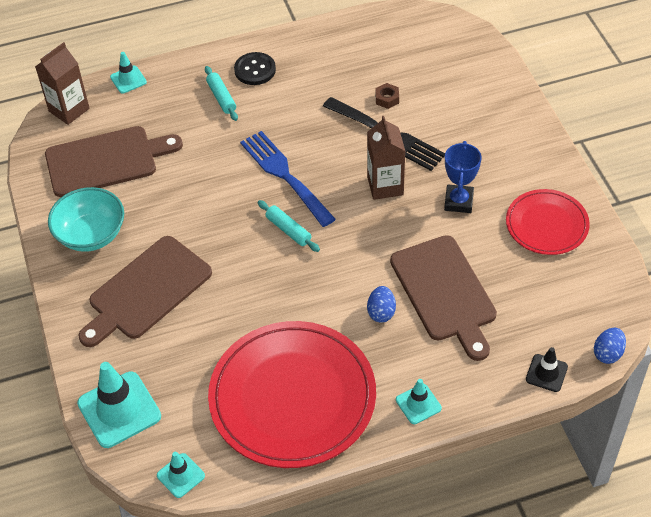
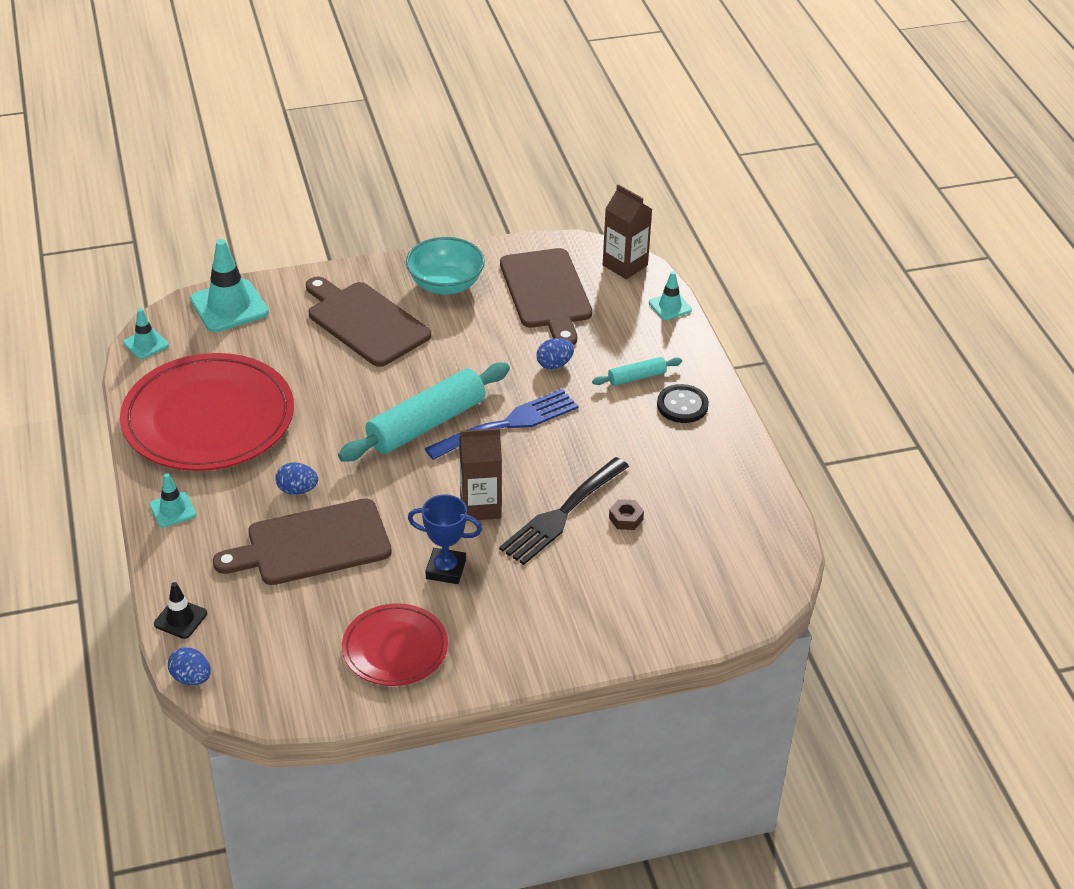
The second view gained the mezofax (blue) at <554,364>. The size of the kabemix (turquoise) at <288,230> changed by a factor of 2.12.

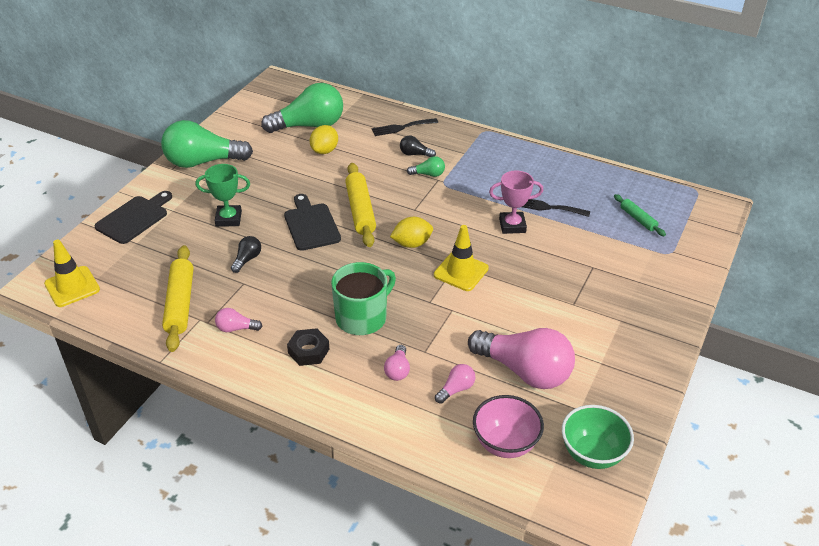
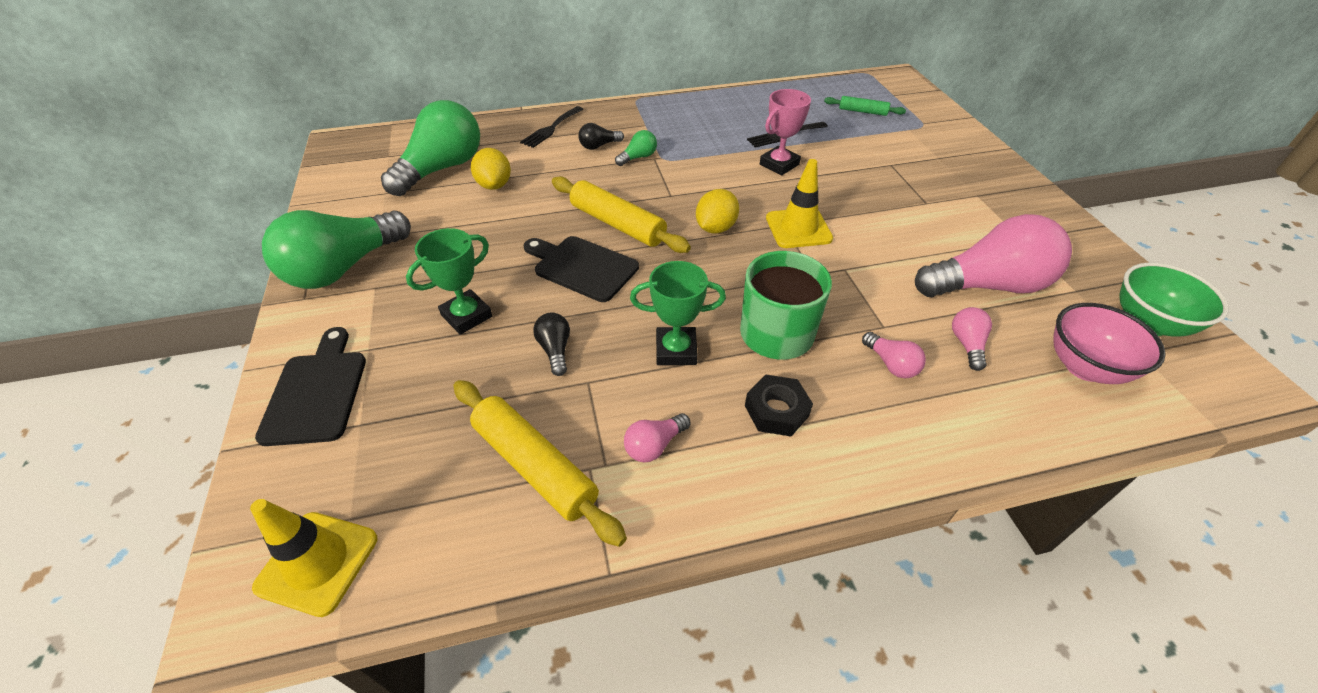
The second view gained the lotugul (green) at <676,350>.

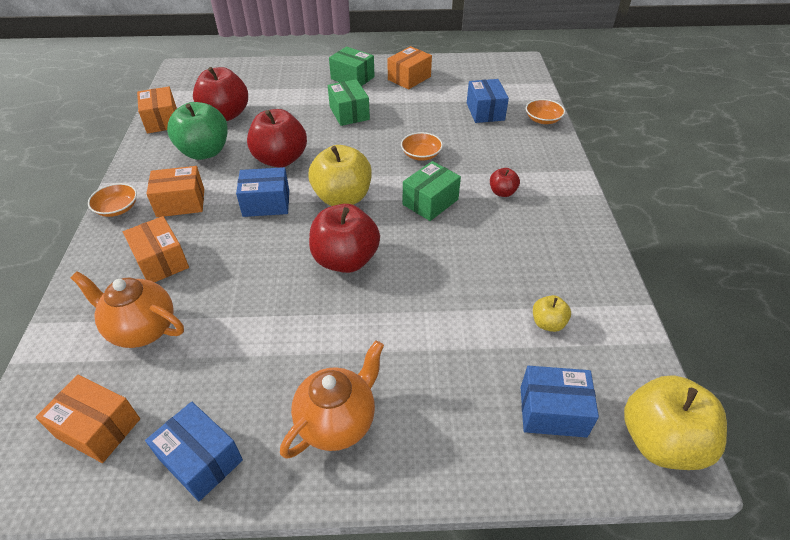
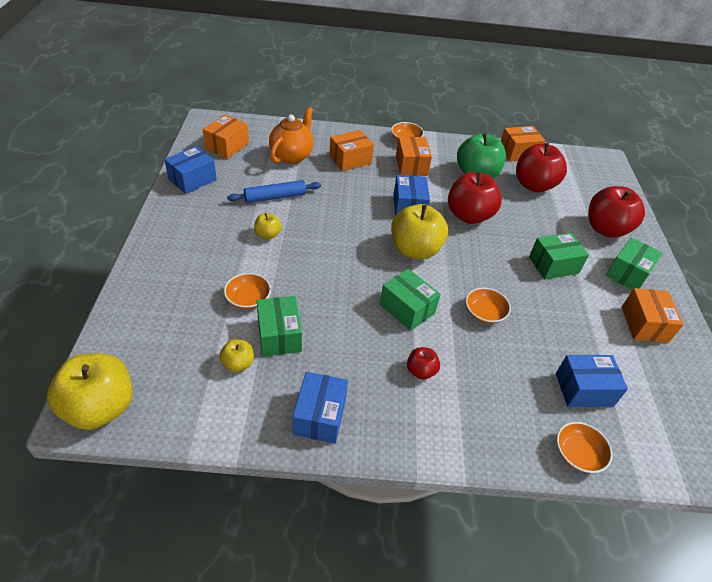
The second view lost the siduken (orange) at <337,421>. The second view gained the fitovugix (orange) at <248,298>. The second view gained the kabemix (blue) at <275,197>. The second view gained the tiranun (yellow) at <268,235>. The second view gained the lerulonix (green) at <279,335>. The tiranun (red) ended up elsewhere, having gone from <345,260> to <605,229>. The lerulonix (blue) ended up elsewhere, having gone from <552,411> to <320,416>. The lerulonix (orange) at <409,78> ended up facing another way, 45 degrees clockwise from before.

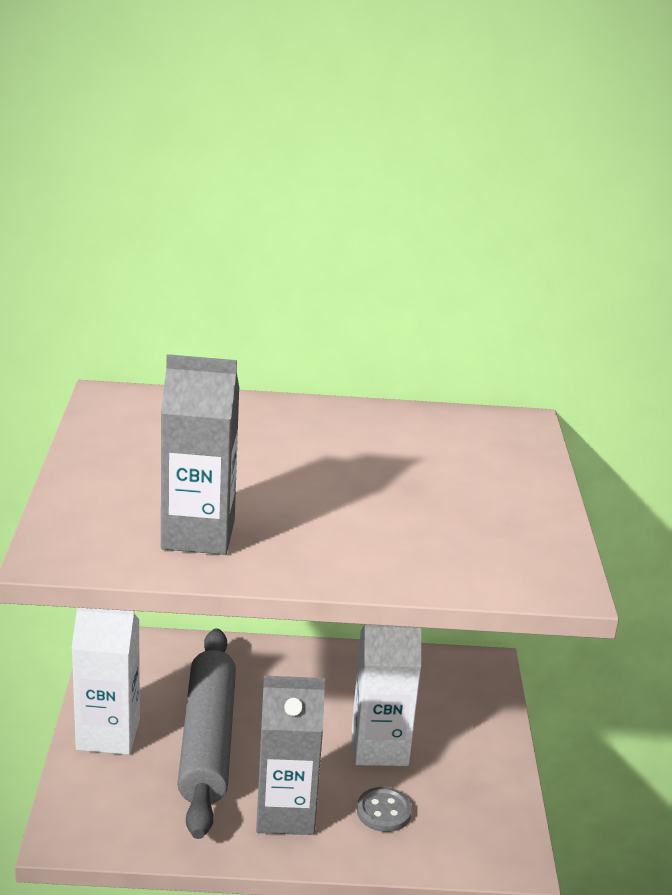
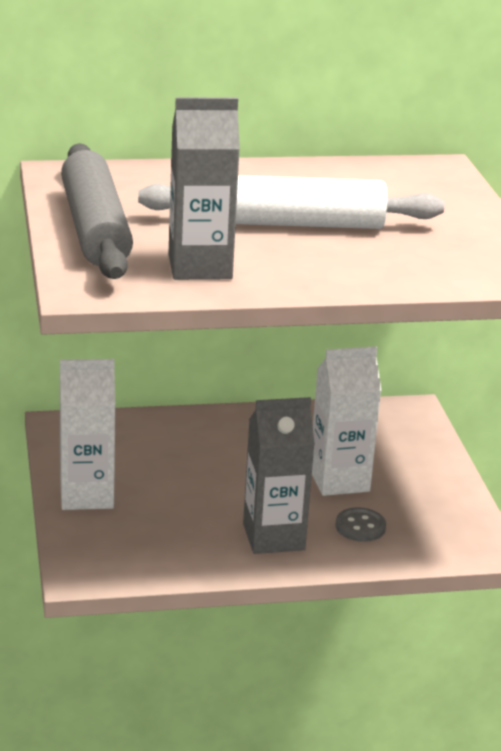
The second view gained the kabemix (white) at <290,224>. The kabemix (grey) ended up elsewhere, having gone from <207,741> to <95,229>.

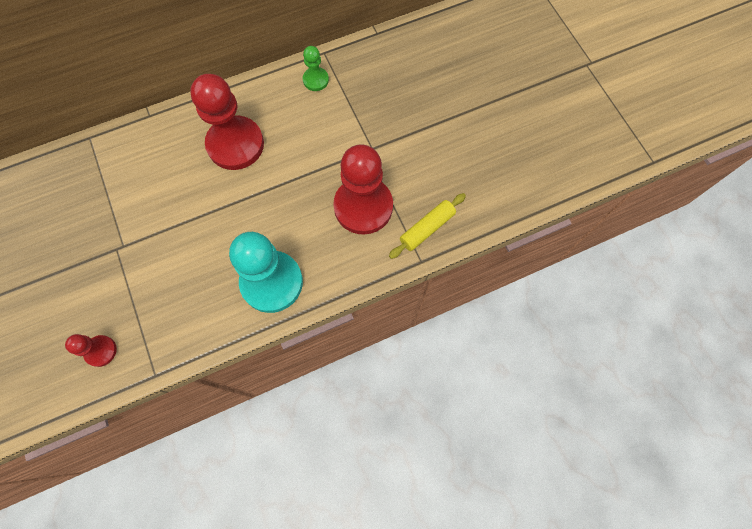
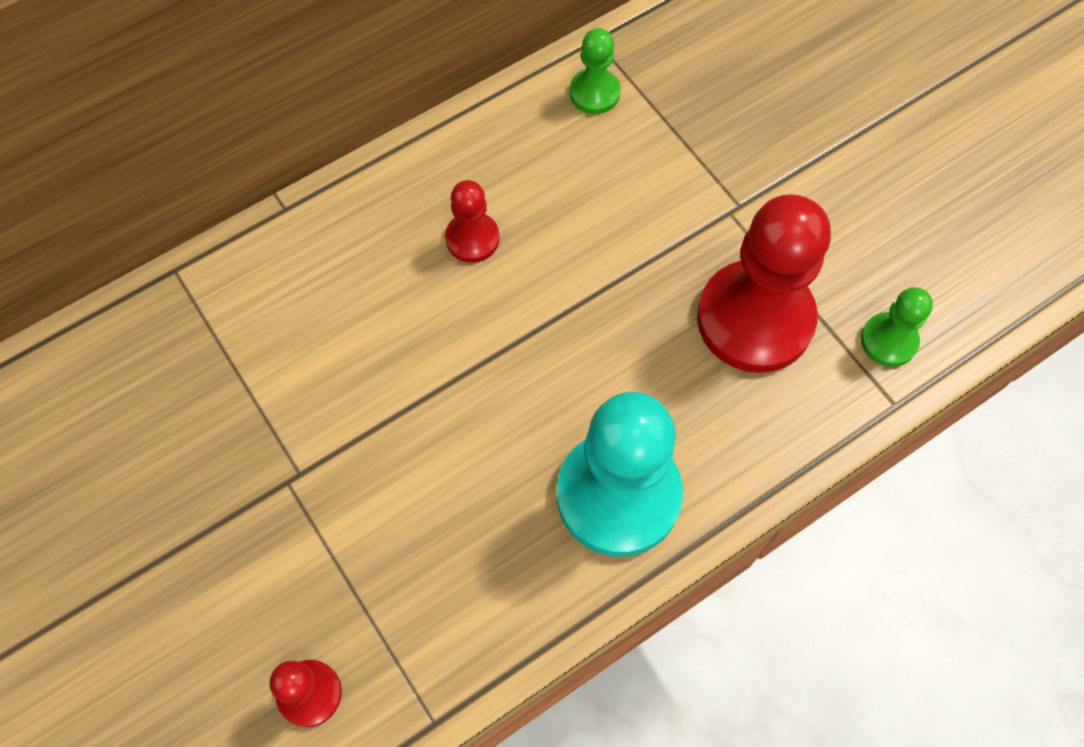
Where the kabemix (yellow) stood at <427,228>, the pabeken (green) came to stand at <888,341>. The size of the pabeken (red) at <235,144> changed by a factor of 0.48.

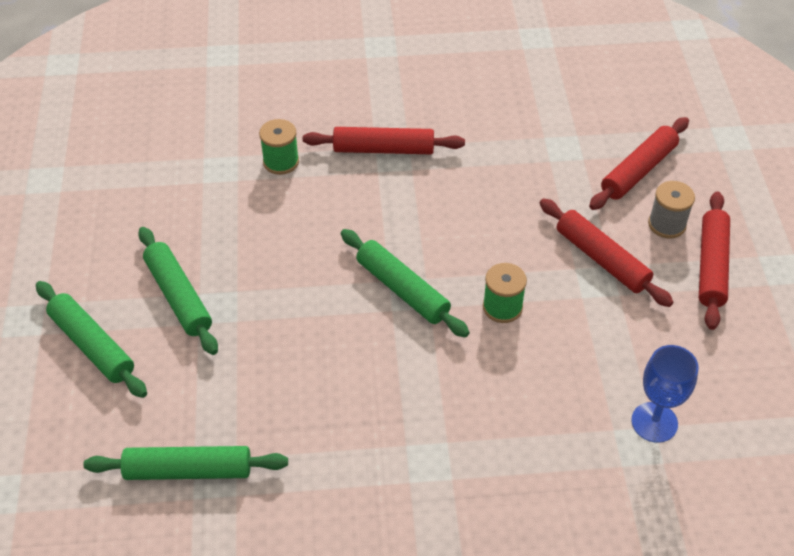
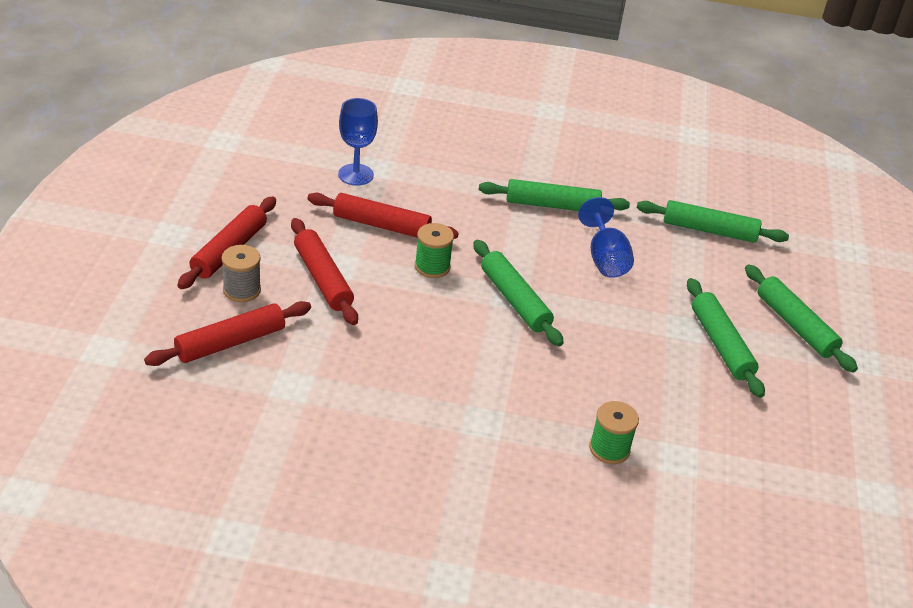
The second view gained the kabemix (green) at <552,205>. The second view gained the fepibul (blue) at <604,258>. The kabemix (red) ended up elsewhere, having gone from <383,149> to <381,225>.

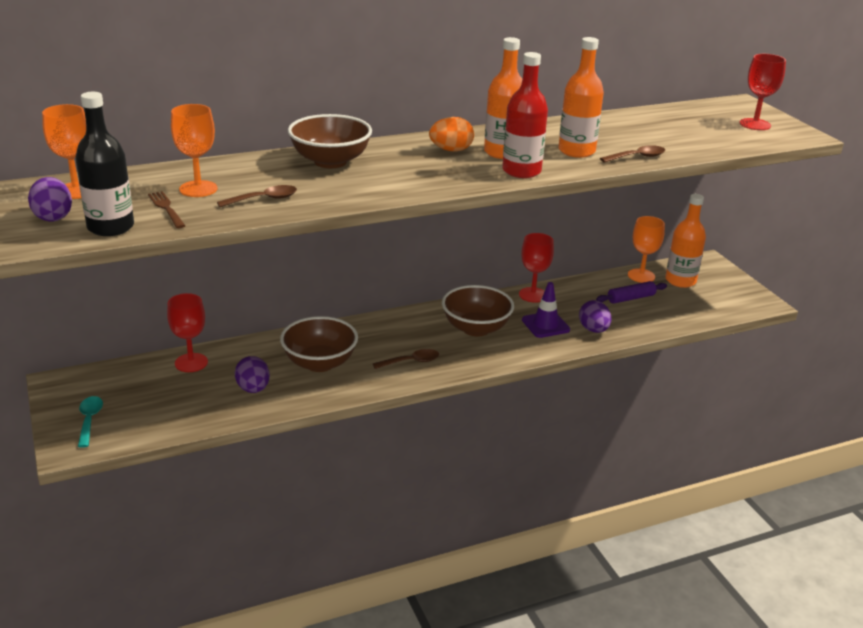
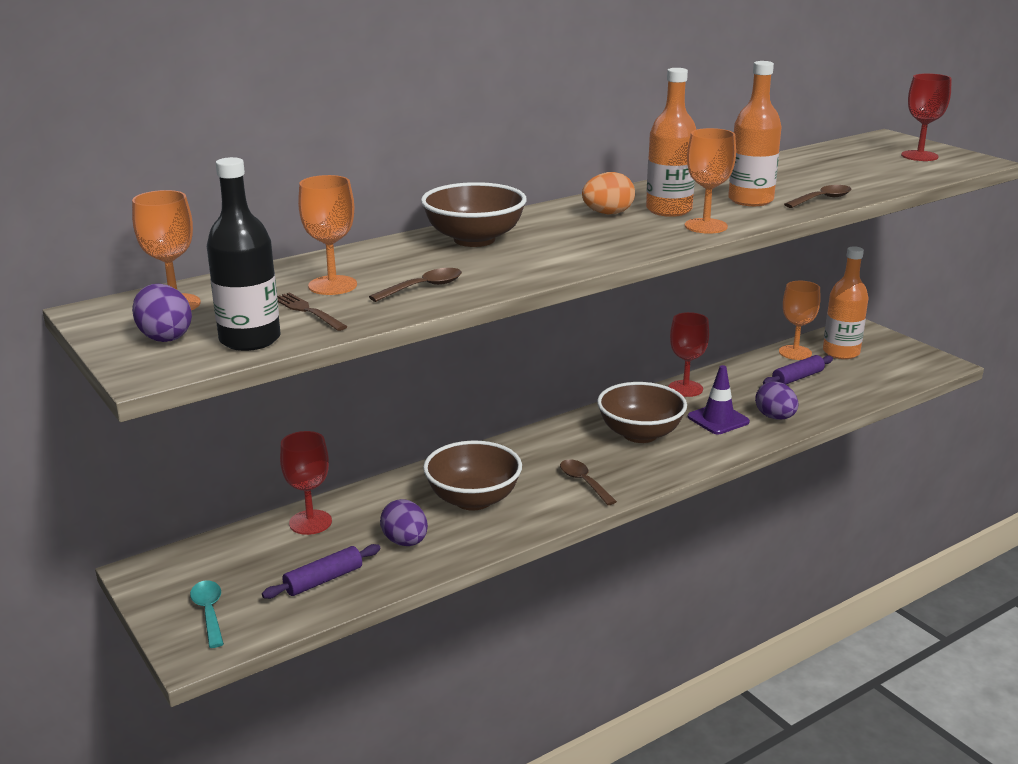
The second view gained the kabemix (purple) at <323,580>. Where the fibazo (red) stood at <521,171>, the fepibul (orange) came to stand at <705,226>. The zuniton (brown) at <411,362> ended up facing another way, 90 degrees counterclockwise from before.

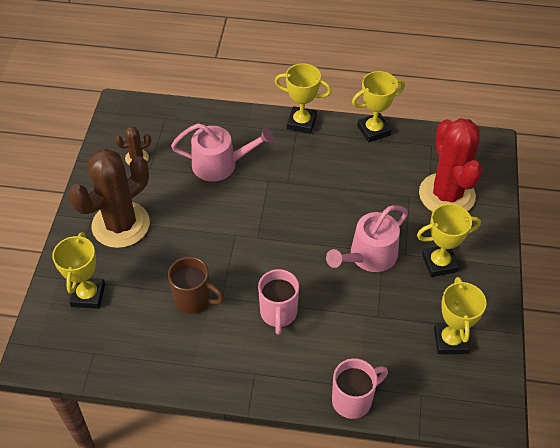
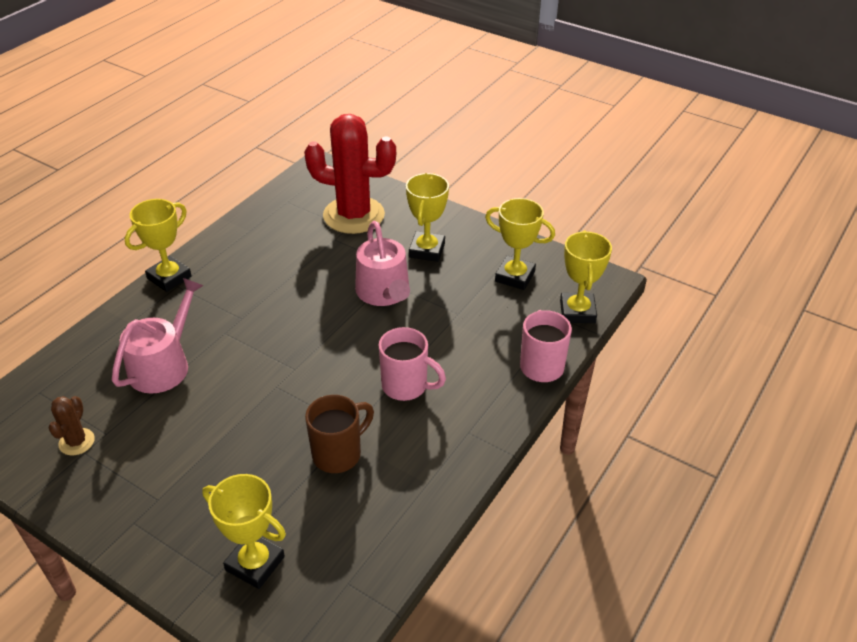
The second view lost the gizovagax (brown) at <121,225>. The lotugul (yellow) ended up elsewhere, having gone from <373,130> to <577,312>.

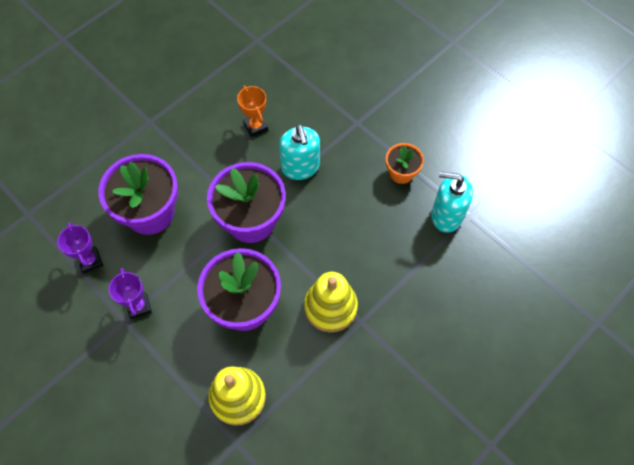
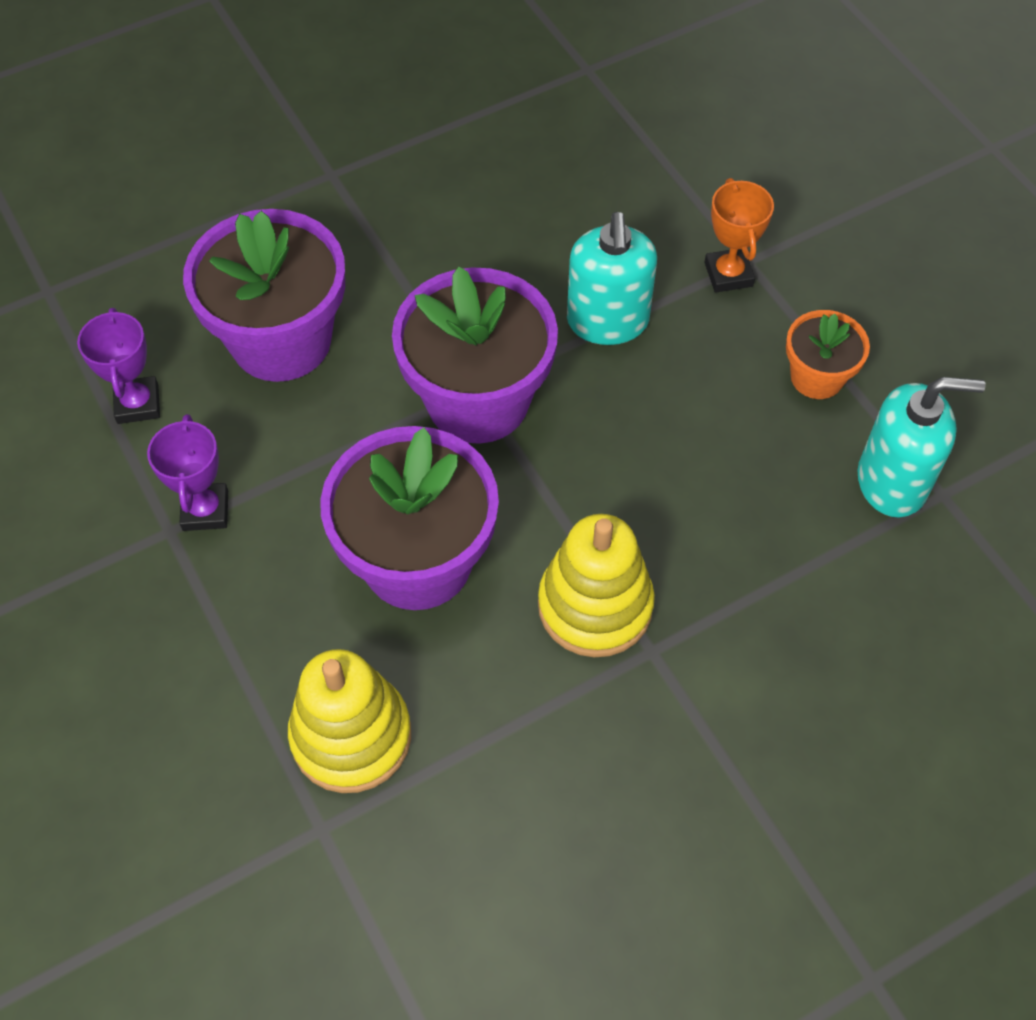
The lotugul (orange) ended up elsewhere, having gone from <255,126> to <728,274>. The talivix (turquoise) at <446,215> ended up facing another way, 150 degrees clockwise from before.

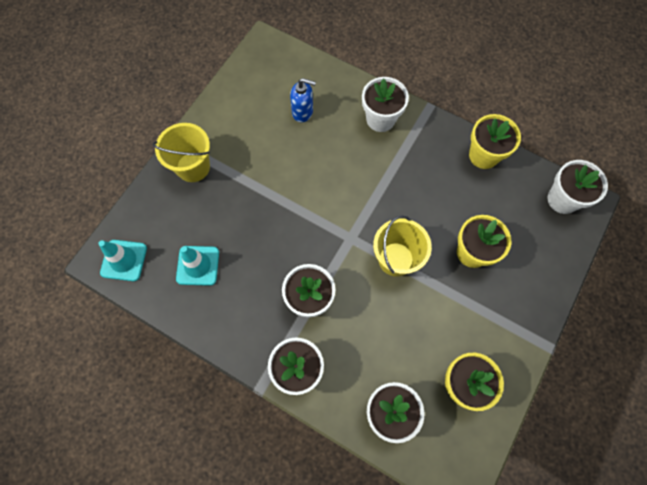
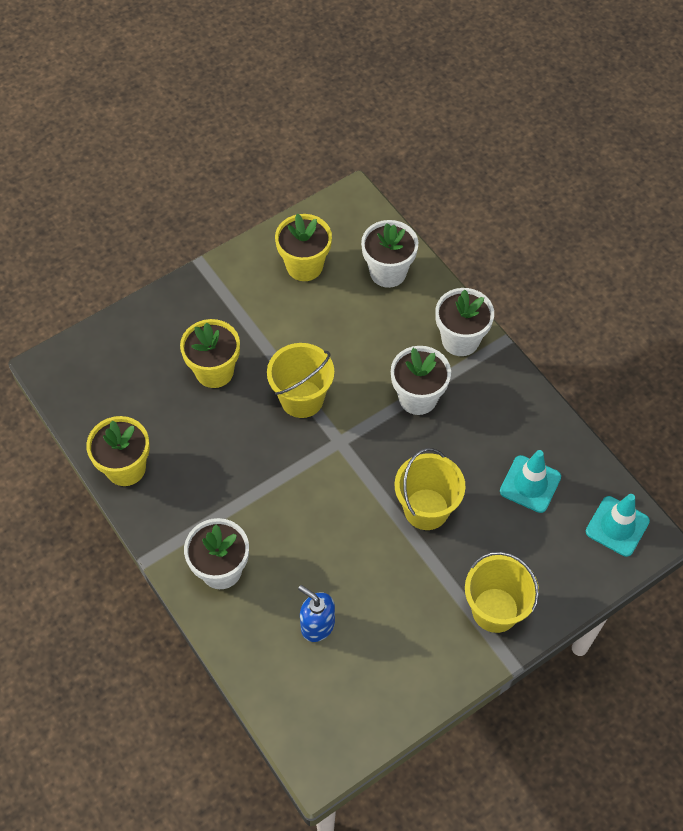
The second view lost the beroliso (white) at <562,199>. The second view gained the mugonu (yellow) at <426,509>.

